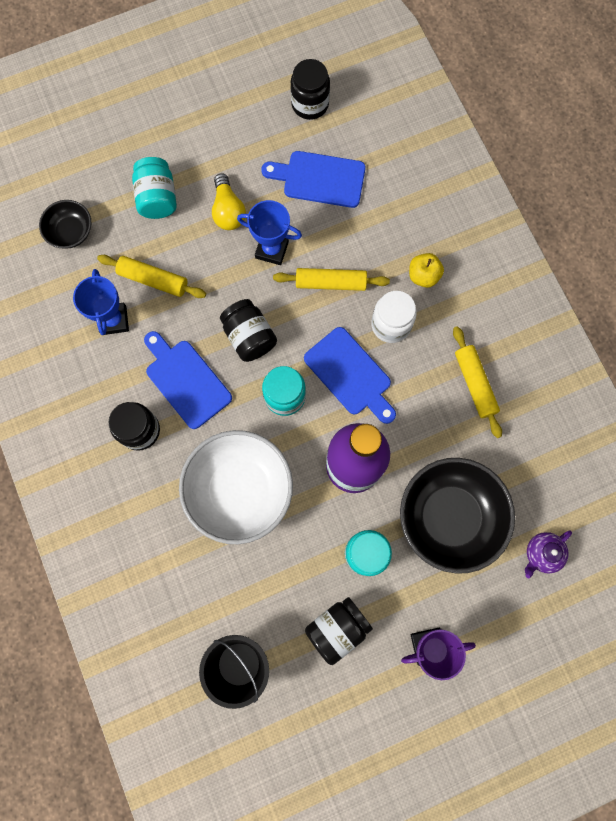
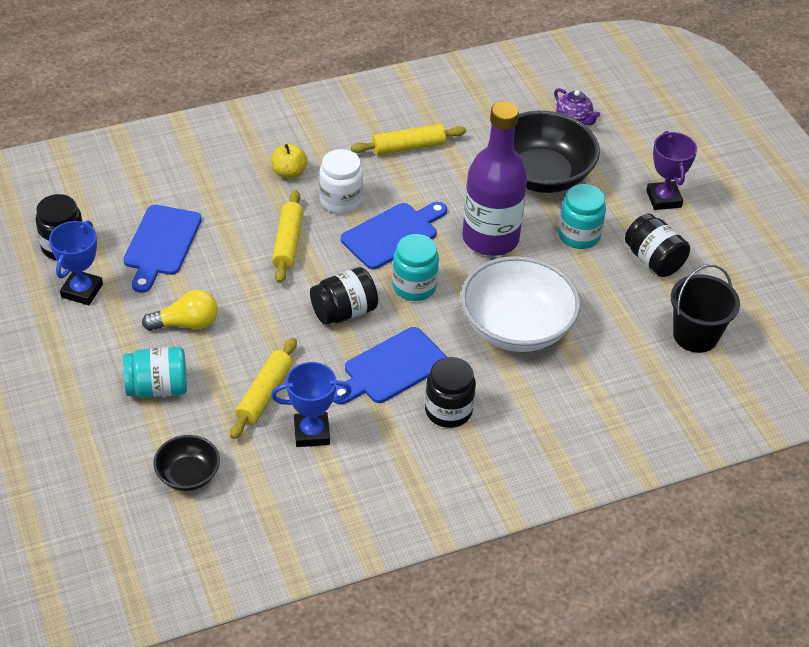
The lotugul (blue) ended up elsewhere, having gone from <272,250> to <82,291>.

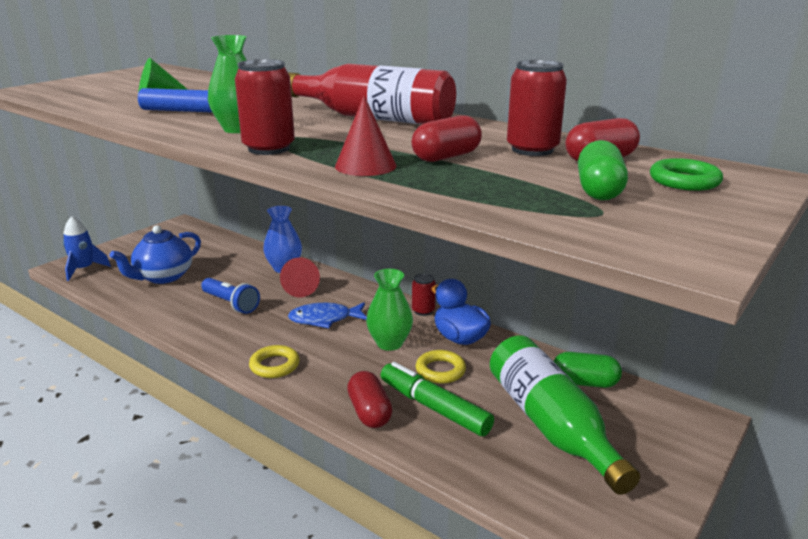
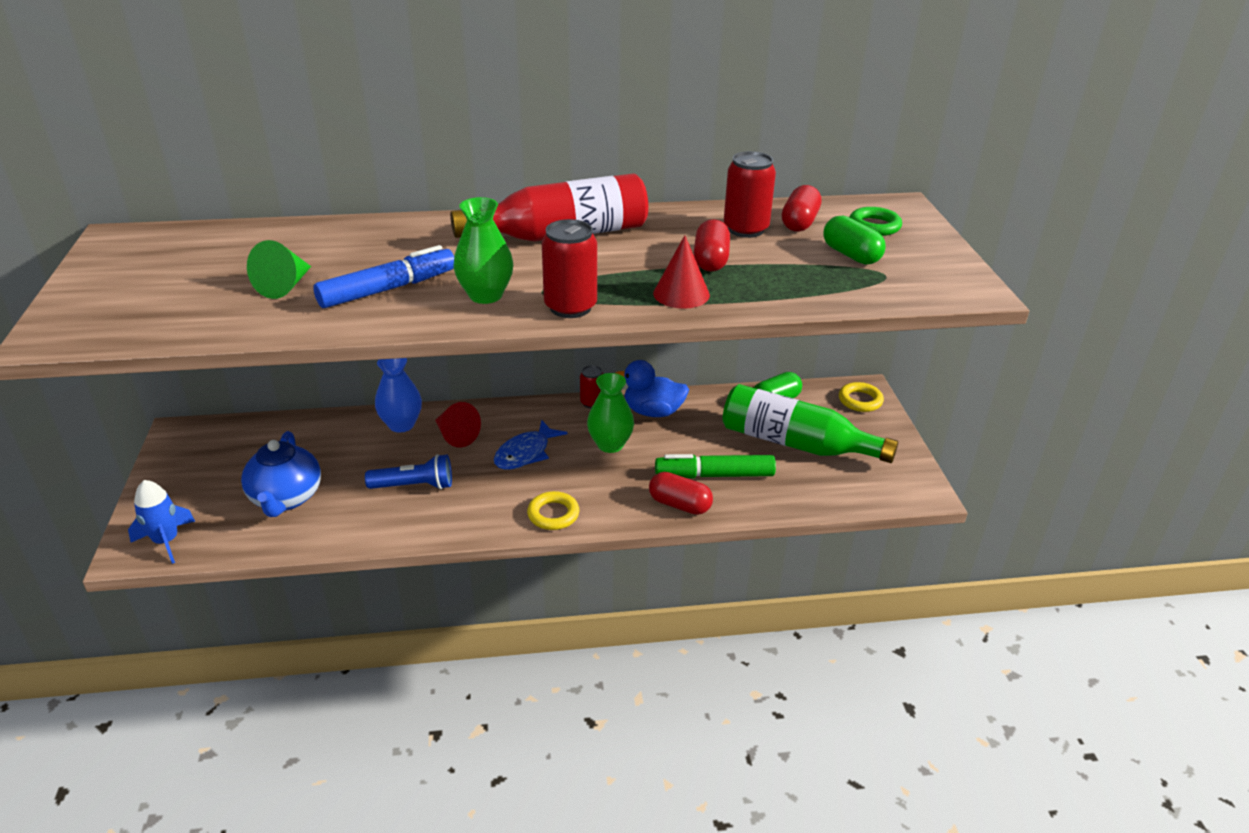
The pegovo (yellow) ended up elsewhere, having gone from <440,370> to <860,400>.

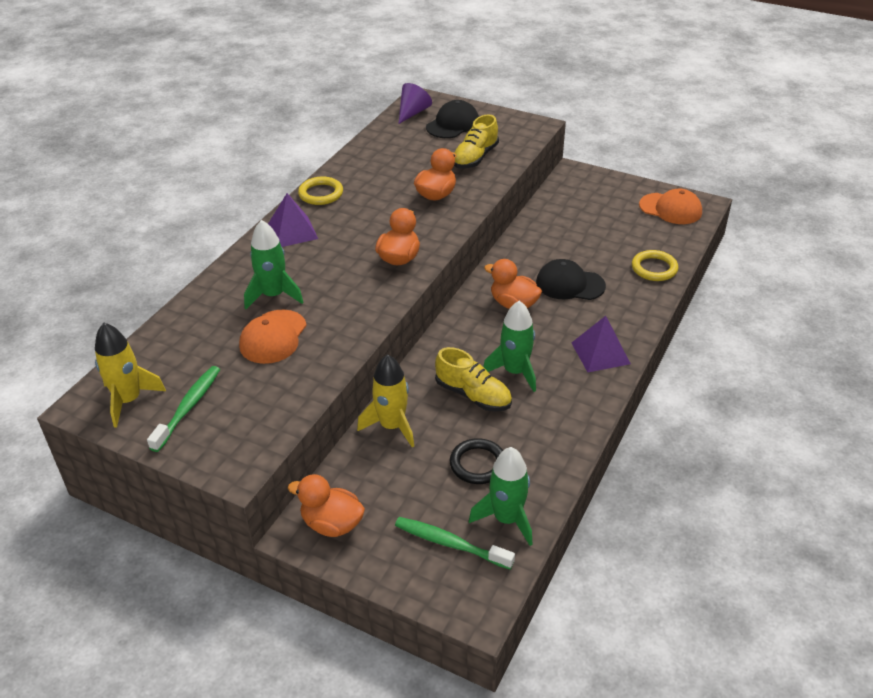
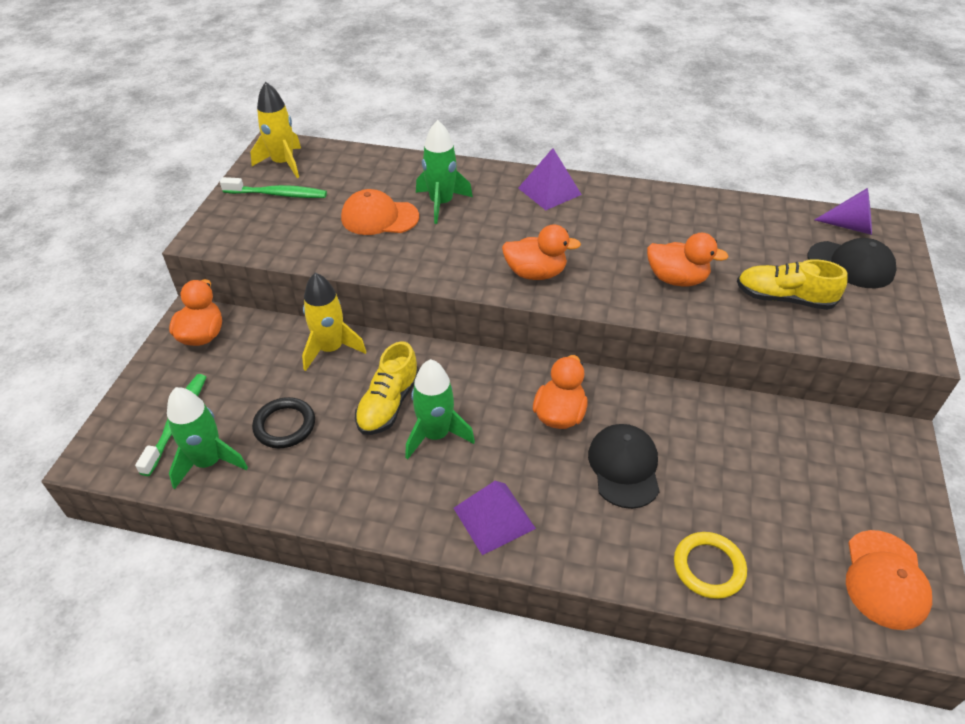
The second view lost the pegovo (yellow) at <321,194>.

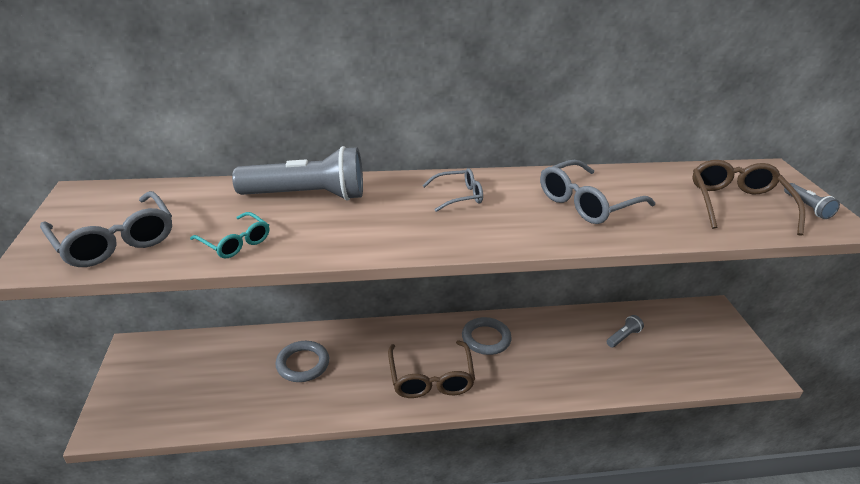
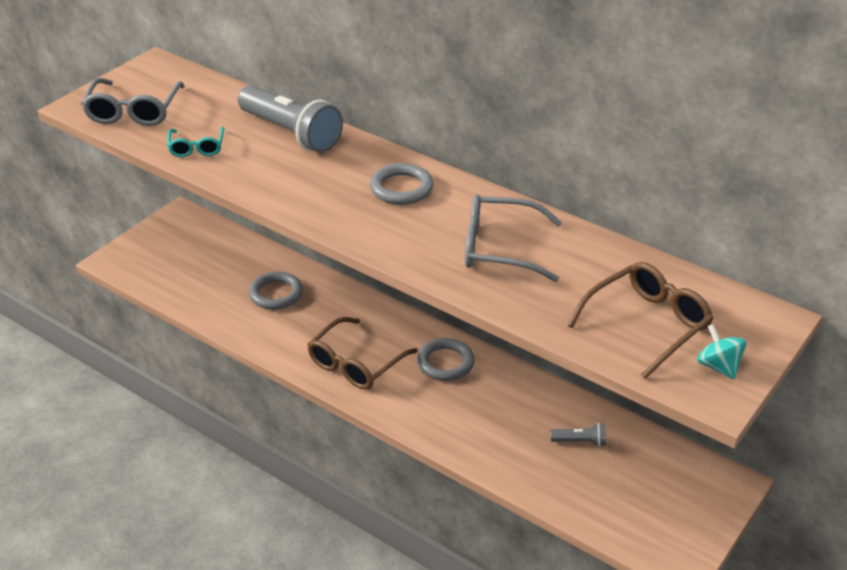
Where the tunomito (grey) stood at <458,196>, the pegovo (grey) came to stand at <401,188>. Where the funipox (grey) stood at <807,207>, the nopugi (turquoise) came to stand at <718,366>.

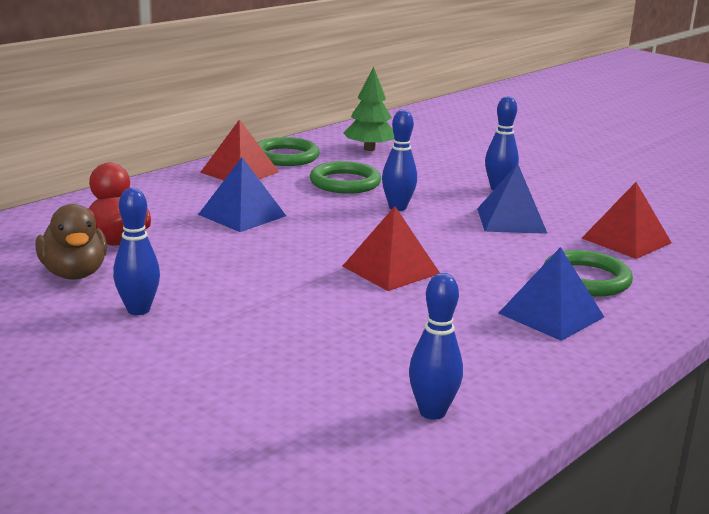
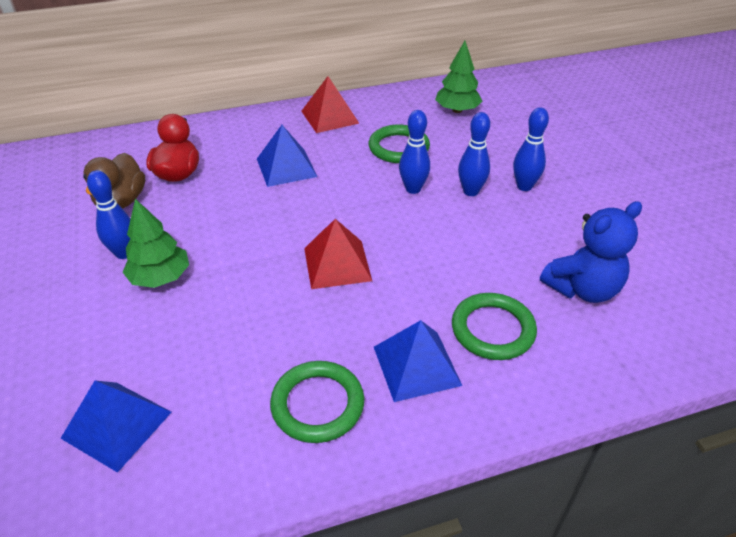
The second view gained the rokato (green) at <160,277>. The pegovo (green) ended up elsewhere, having gone from <285,156> to <317,404>. The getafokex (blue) ended up elsewhere, having gone from <432,412> to <470,191>. The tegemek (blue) ended up elsewhere, having gone from <511,220> to <116,425>. Where the tegemek (red) stood at <626,240>, the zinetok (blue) came to stand at <582,289>.

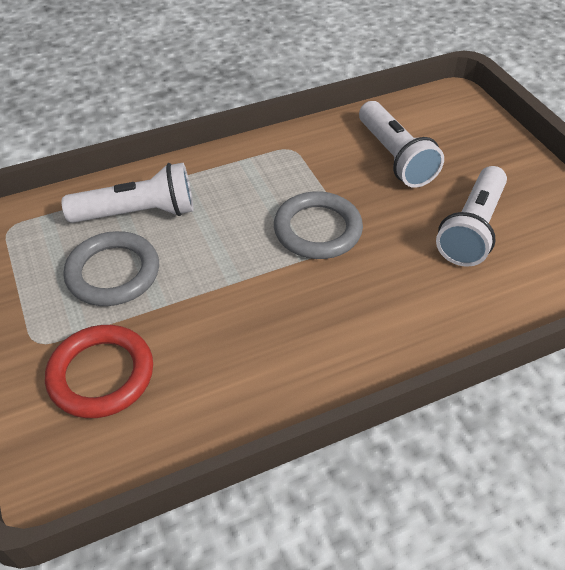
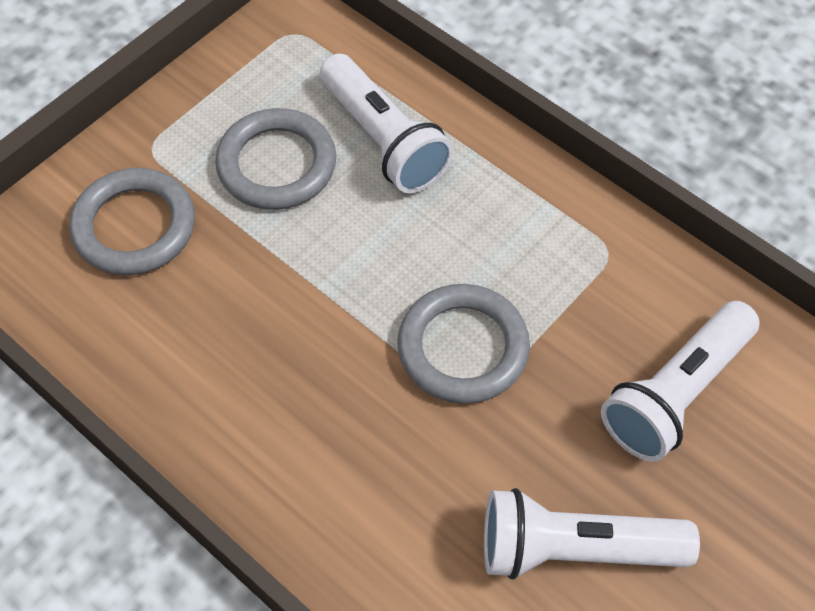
What was the pegovo (red) at <101,374> turned into the pegovo (grey) at <134,226>.

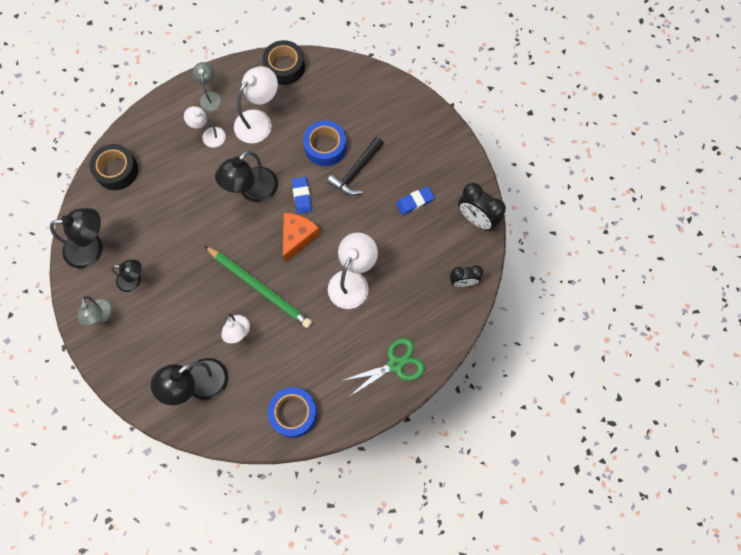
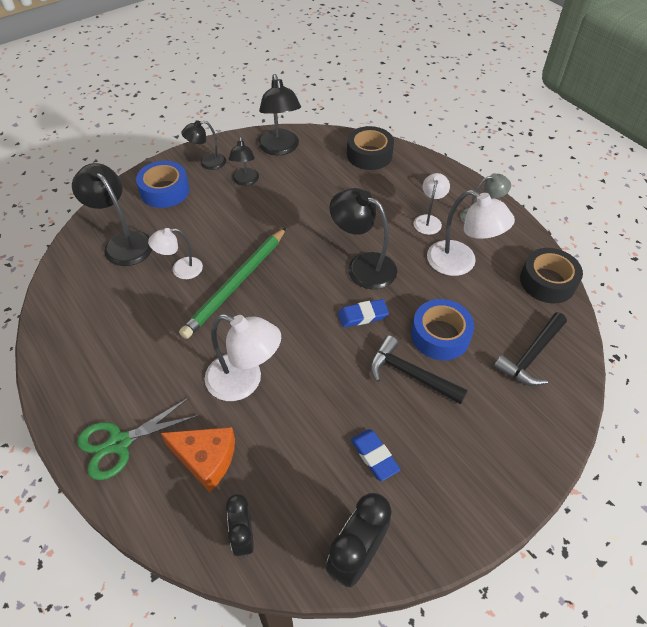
The second view gained the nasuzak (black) at <531,356>. The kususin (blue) ended up elsewhere, having gone from <293,413> to <165,191>. The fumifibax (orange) ended up elsewhere, having gone from <297,237> to <206,459>. What was the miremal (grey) at <101,316> turned into the miremal (black) at <207,163>. The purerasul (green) at <395,364> ended up facing another way, 90 degrees clockwise from before.

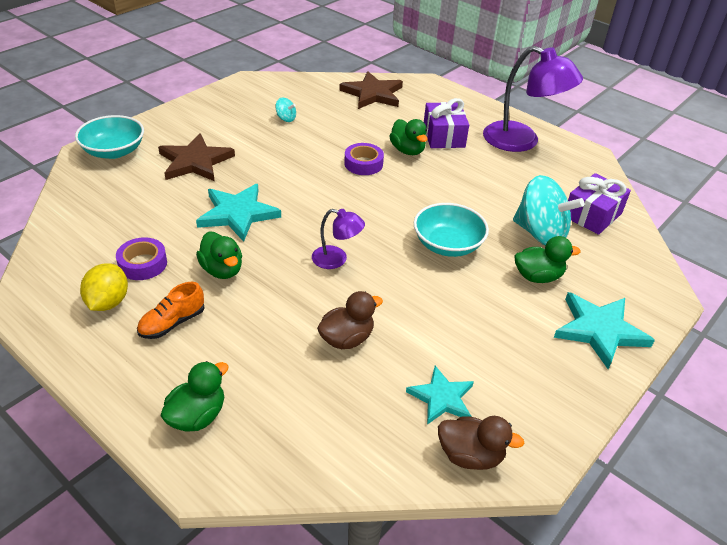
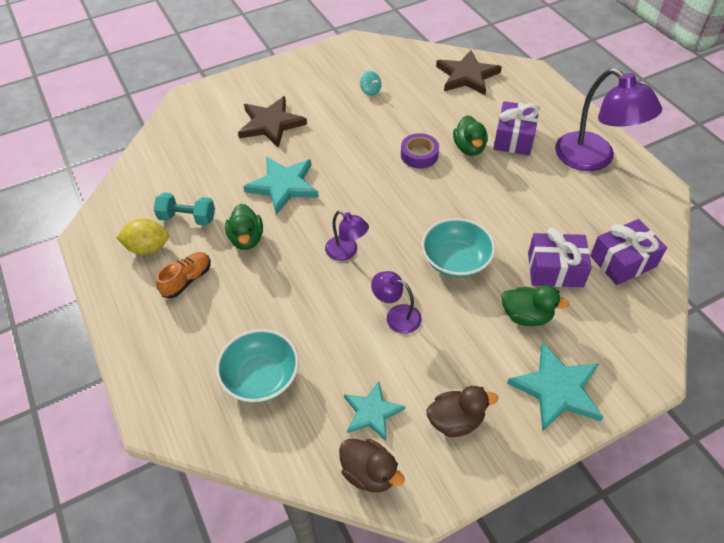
The second view lost the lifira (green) at <197,416>. The second view gained the miremal (purple) at <396,316>. The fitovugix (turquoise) ended up elsewhere, having gone from <114,151> to <261,377>. The lifira (brown) ended up elsewhere, having gone from <347,339> to <456,421>. Where the kususin (purple) stood at <143,264>, the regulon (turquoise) came to stand at <187,218>. Where the nopugi (turquoise) stood at <540,233>, the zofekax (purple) came to stand at <555,269>. The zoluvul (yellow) at <108,302> ended up facing another way, 60 degrees clockwise from before. The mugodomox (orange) at <172,323> ended up facing another way, 150 degrees clockwise from before.

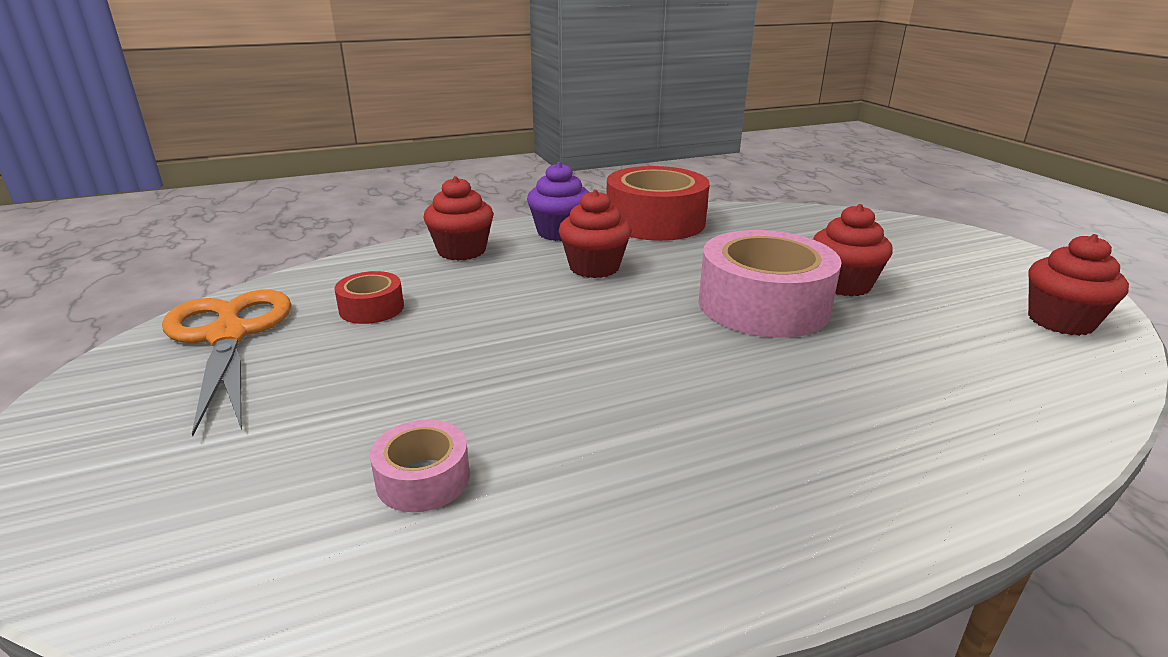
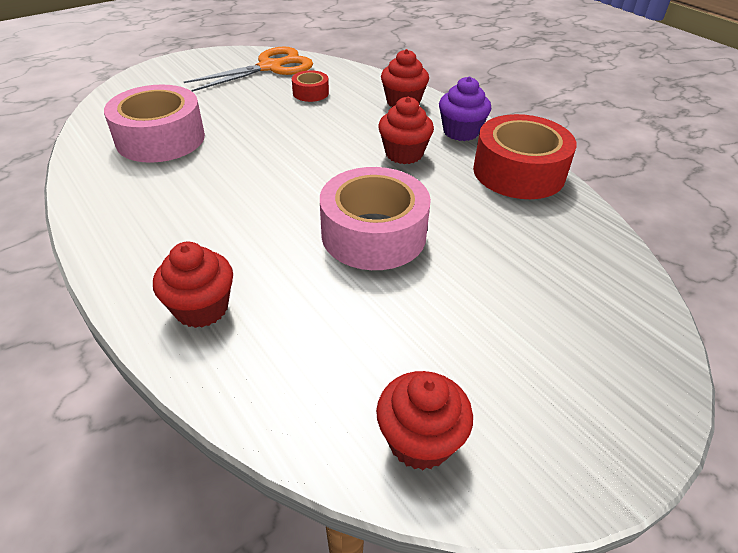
The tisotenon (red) ended up elsewhere, having gone from <843,285> to <201,308>. The size of the kususin (pink) at <423,479> changed by a factor of 2.09.

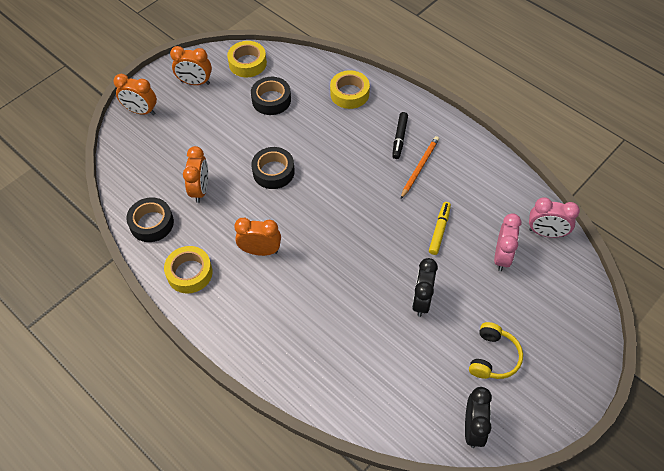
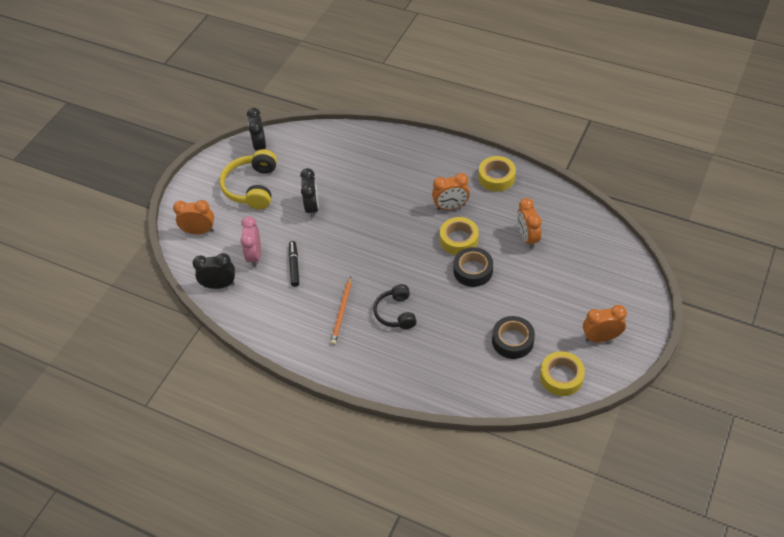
The second view lost the kususin (black) at <152,223>. The second view lost the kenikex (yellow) at <439,230>. The second view gained the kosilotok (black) at <396,313>. The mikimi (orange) ended up elsewhere, having gone from <141,111> to <199,231>. The kususin (yellow) ended up elsewhere, having gone from <349,94> to <459,240>. The kenikex (black) ended up elsewhere, having gone from <399,138> to <294,266>. What was the mikimi (pink) at <546,233> turned into the mikimi (black) at <219,285>. The size of the kosilotok (yellow) at <493,357> changed by a factor of 1.53.

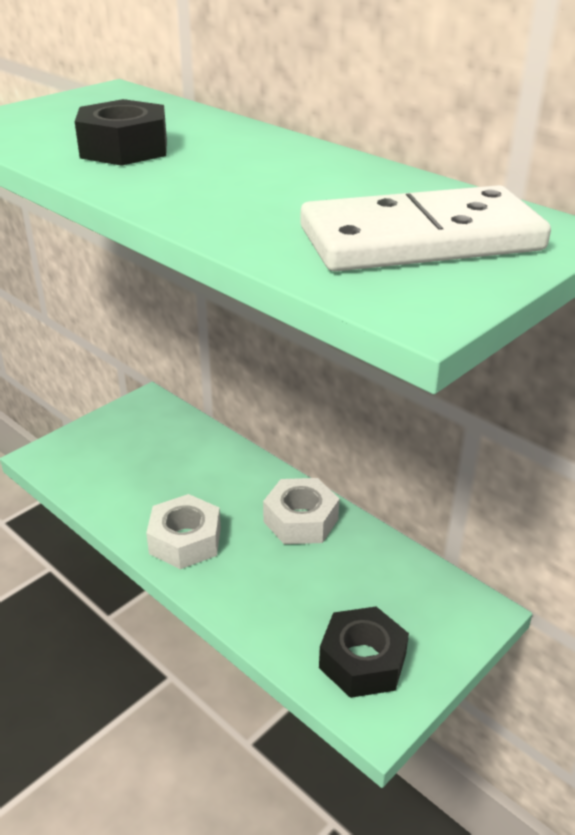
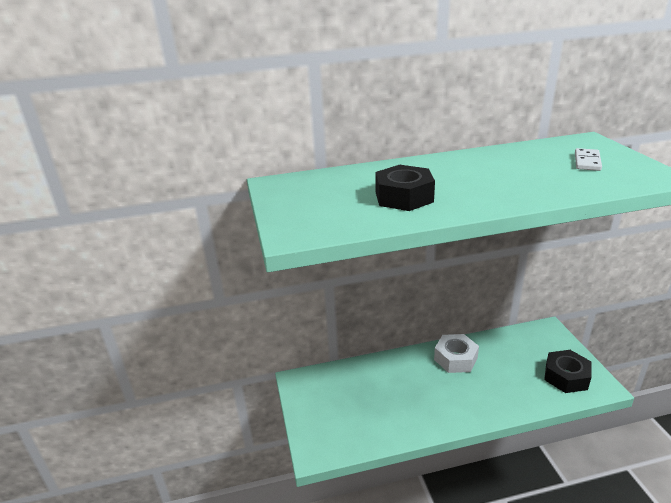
The second view lost the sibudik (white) at <185,540>. The size of the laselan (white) at <420,239> changed by a factor of 0.44.

